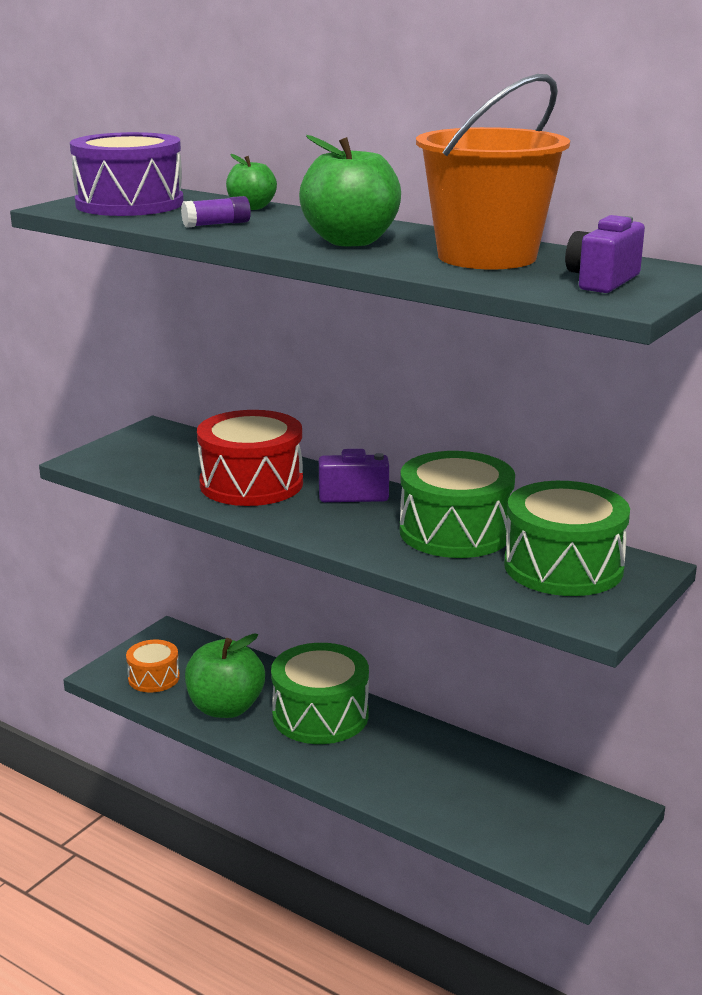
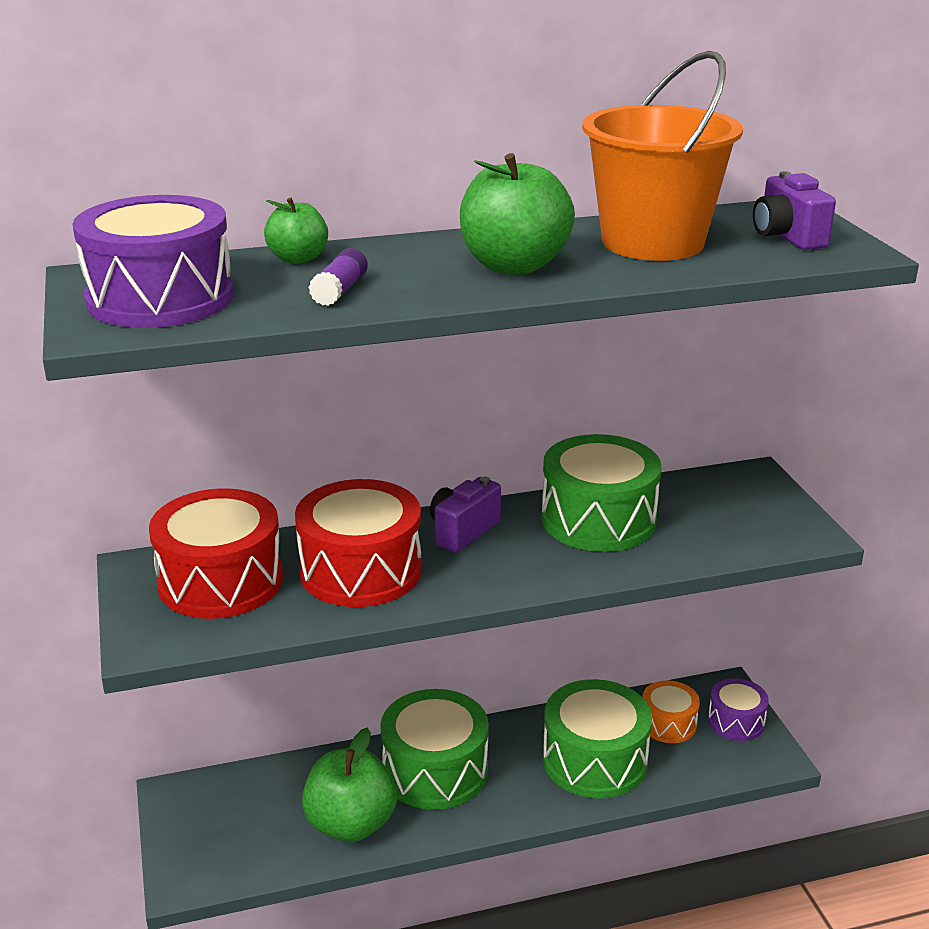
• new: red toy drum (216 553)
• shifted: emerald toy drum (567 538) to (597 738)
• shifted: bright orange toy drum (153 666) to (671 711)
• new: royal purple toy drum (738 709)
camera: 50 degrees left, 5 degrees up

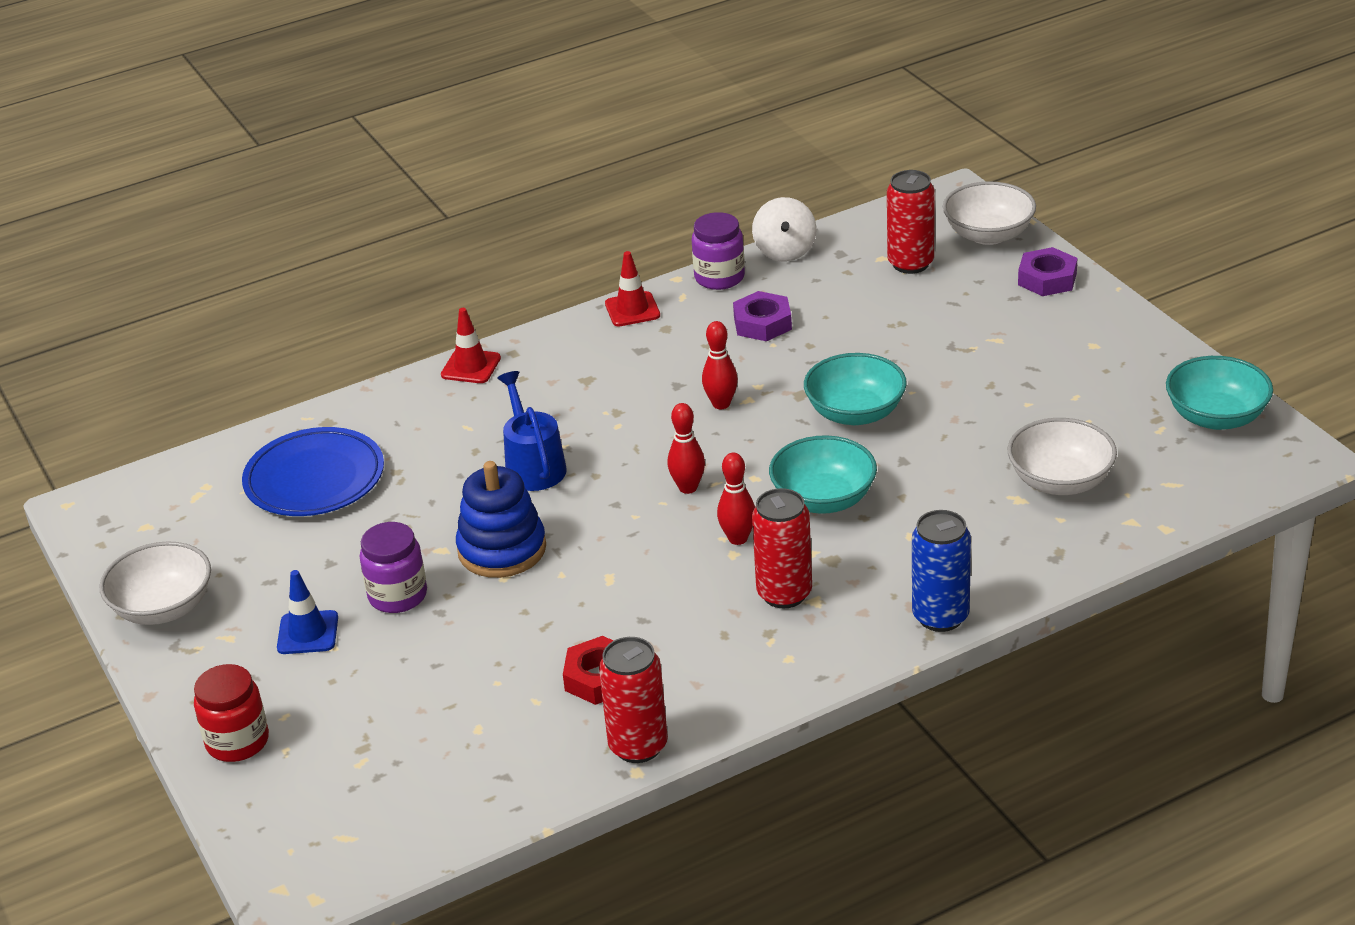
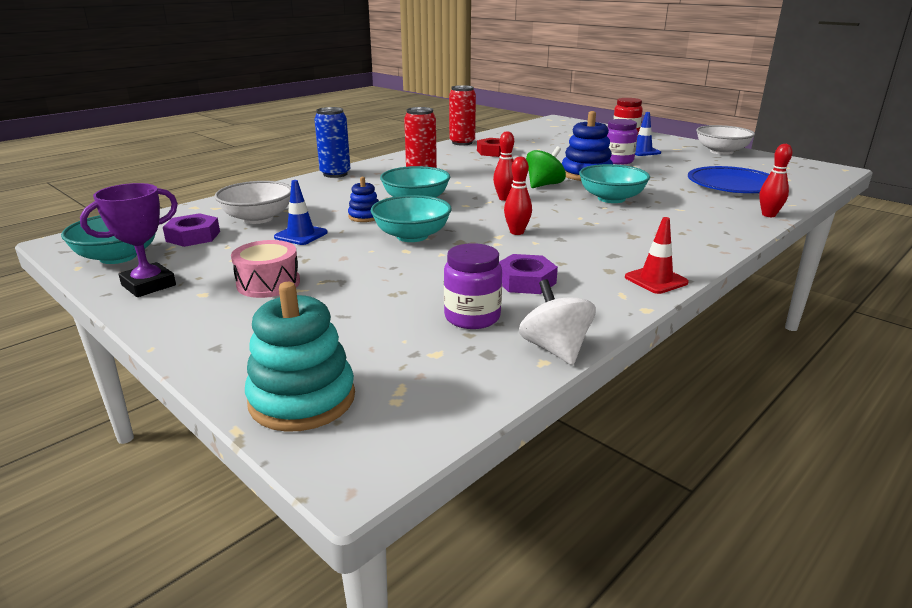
• new: royal purple award cup (129 240)
• shifted: royal purple nut (1047 271) to (191 230)
• new: pink toy drum (265 269)
• swapped: white deep dish (989 213) to teal stacking toy (300 357)
• new: blue traffic cone (301 212)
• new: blue stacking toy (363 199)
• shifted: royal purple preserve jar (718 251) to (473 286)
• new: emerald spinning top (546 167)
• swapped: blue sprinkling can (532 431) to teal deep dish (614 183)
• shifted: red skittle (736 499) to (776 180)
• gone: red traffic cone (471 345)
• gone: red soda can (911 222)
camera: 160 degrees right, 10 degrees down

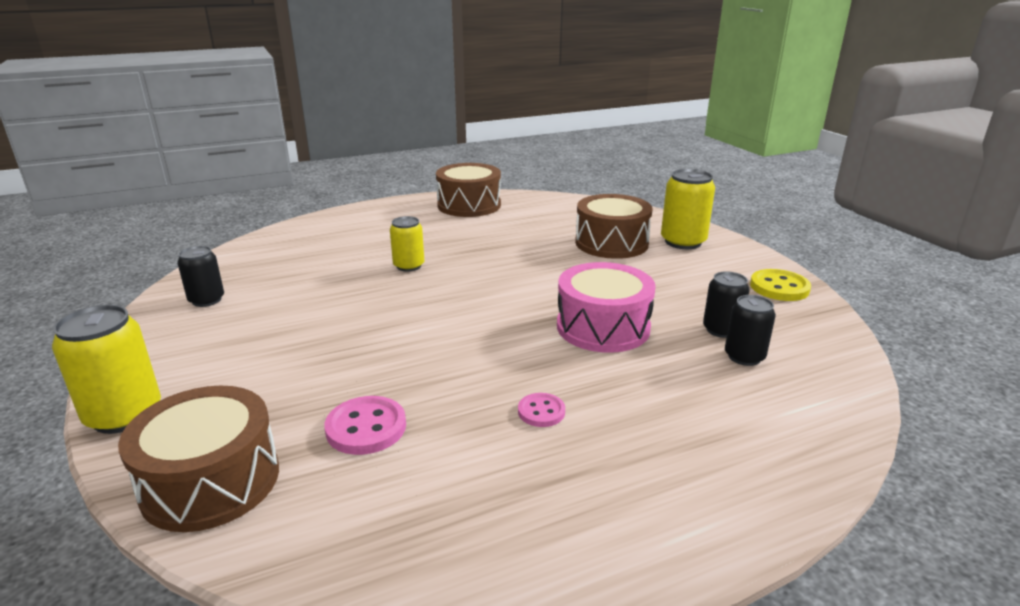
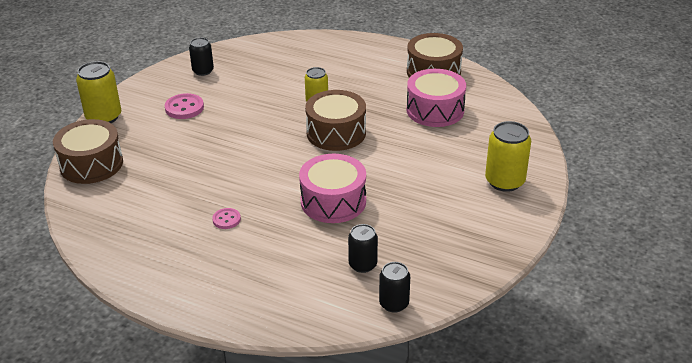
• shifted: pink shirt button (365 425) to (184 106)
• shifted: russet toy drum (614 226) to (335 120)
• shifted: ebony soda can (726 304) to (394 287)
• new: pink toy drum (436 98)
• gone: yellow shirt button (780 285)
camera: 50 degrees right, 10 degrees up

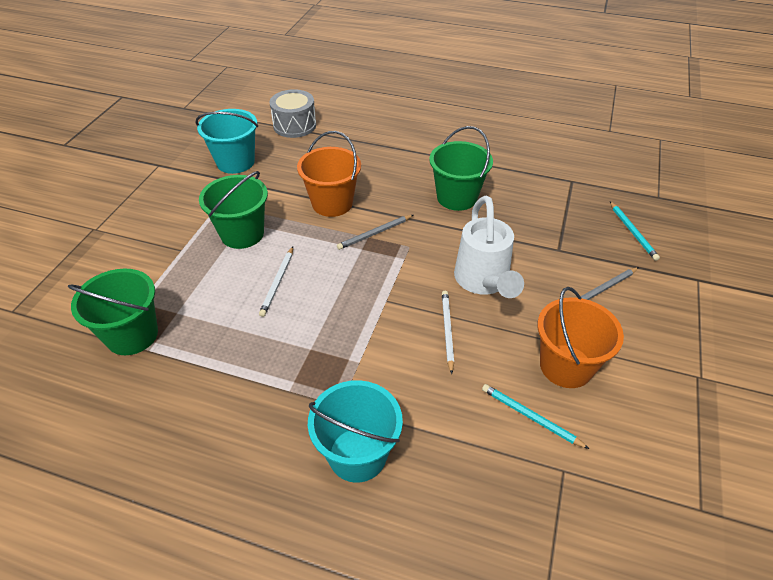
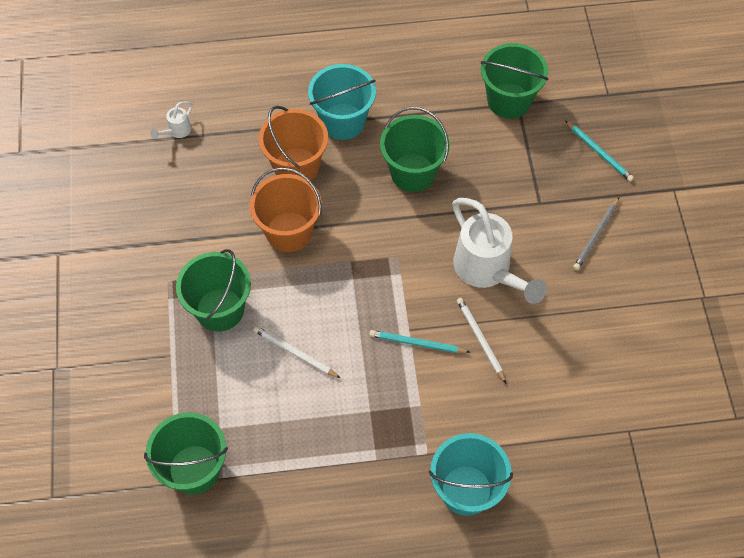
• swapped: gray toy drum (292 113) to white sprinkling can (171 120)
• rotated: white wooden pencil (276 282) = (296 352) 135 degrees clockwise
• shifted: bright orange sand bucket (580 337) to (293 143)
• shifted: teal sand bucket (227 141) to (342 102)
• shifted: teal wooden pencil (535 416) to (419 341)
• new: emerald sand bucket (514 81)
• gone: gray wooden pencil (375 232)
camera: 25 degrees left, 15 degrees up

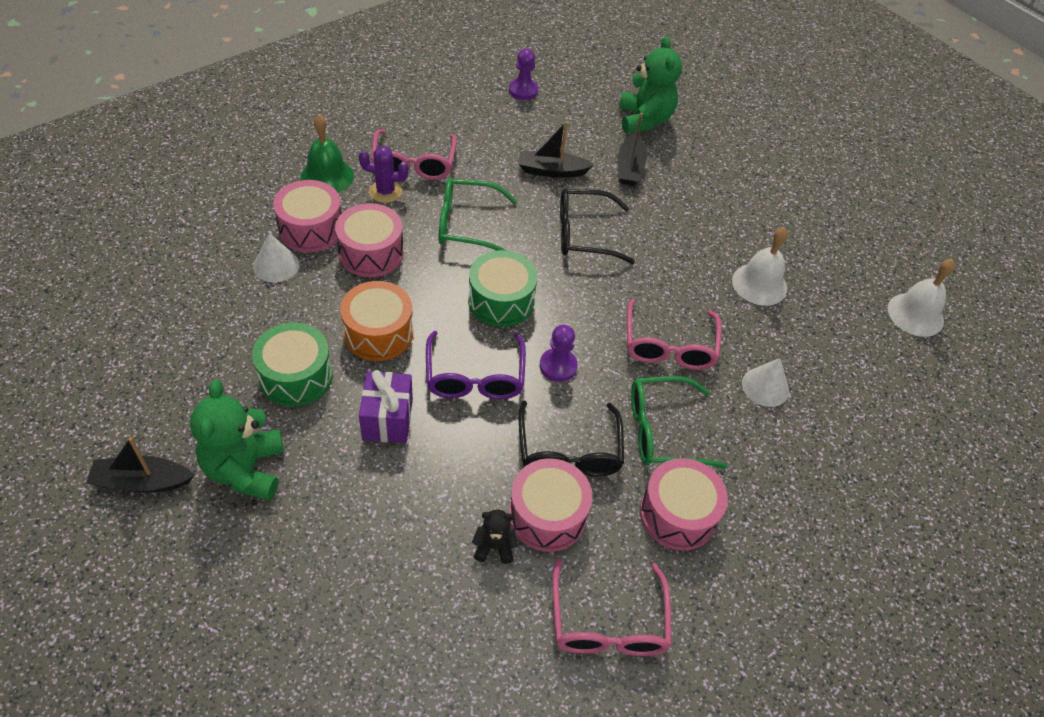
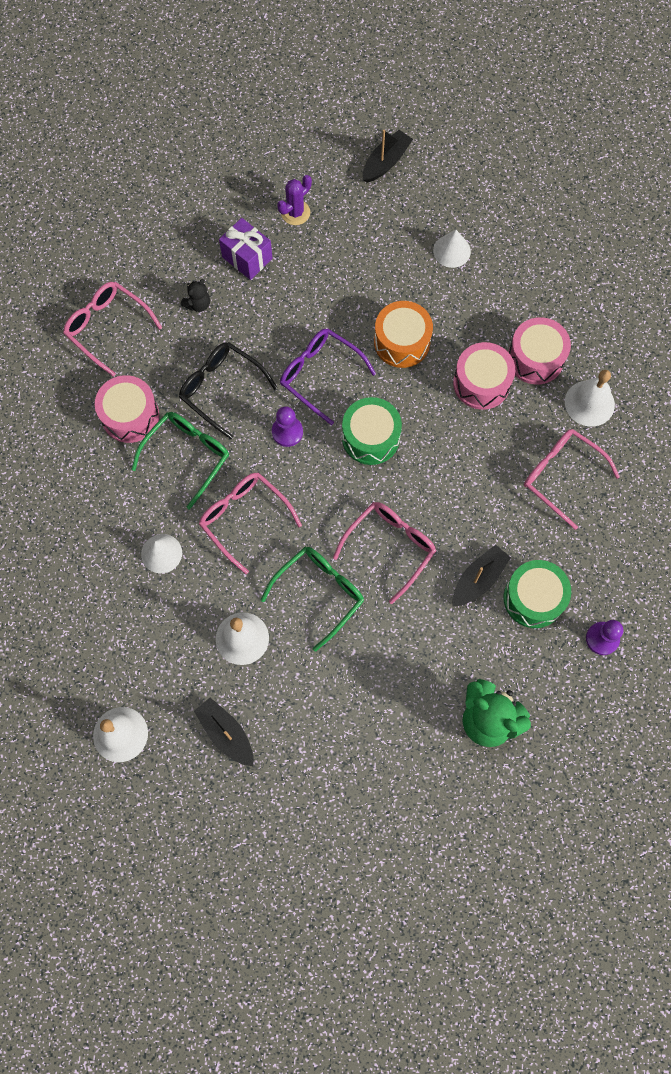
• shifted: ebony toy boat (632 149) to (224 731)
• shifted: royal purple present (386 406) to (246 249)
• shifted: emerald spectacles (478 214) to (312 599)
• shifted: royal purple saguaro cactus (384 174) to (294 200)
• repainted: ebony spectacles (597 226) to pink spectacles (384 553)
• shifted: white cone (276 257) to (452 249)
• shifted: emerald toy drum (292 364) to (537 594)
• repainted: emerald hand bell (327 153) to white hand bell (590 398)
• gone: emerald teddy (237 440)
• gone: pink toy drum (550 505)
camera: 135 degrees right, 20 degrees up

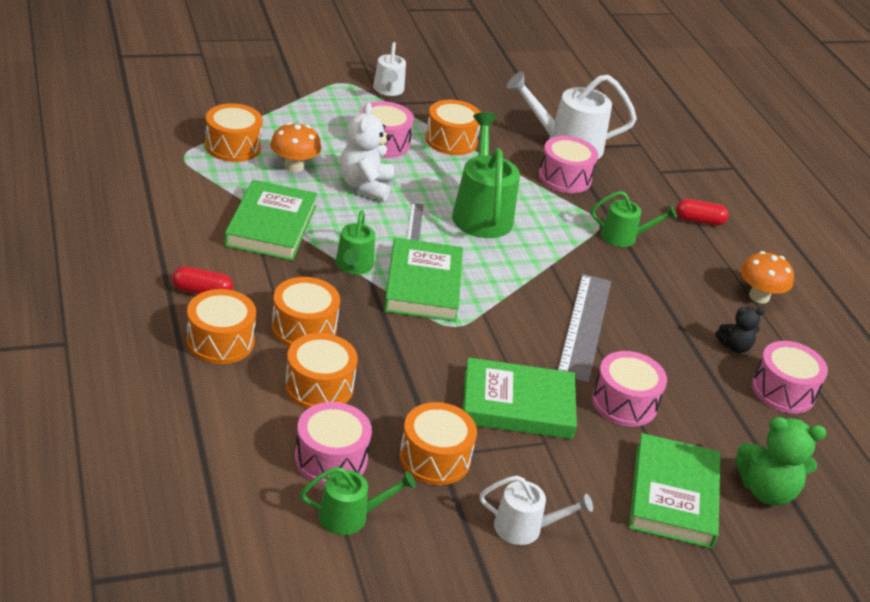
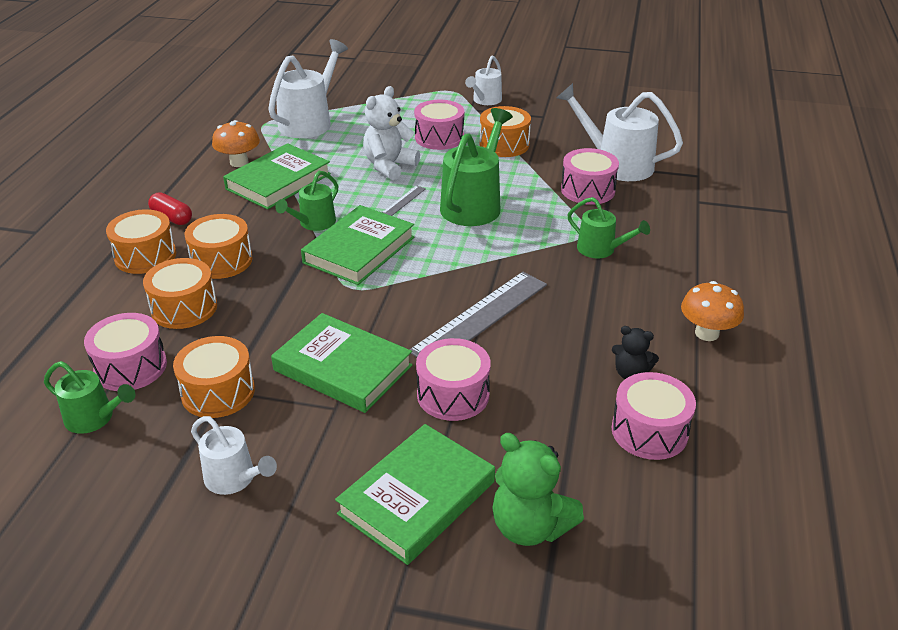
• shifted: bright orange toadstool (295 147) to (236 143)
• swapped: bright orange toy drum (234 132) to white sprinkling can (308 88)
• gone: red pill shape (702 212)
camera: 35 degrees right, 0 degrees up

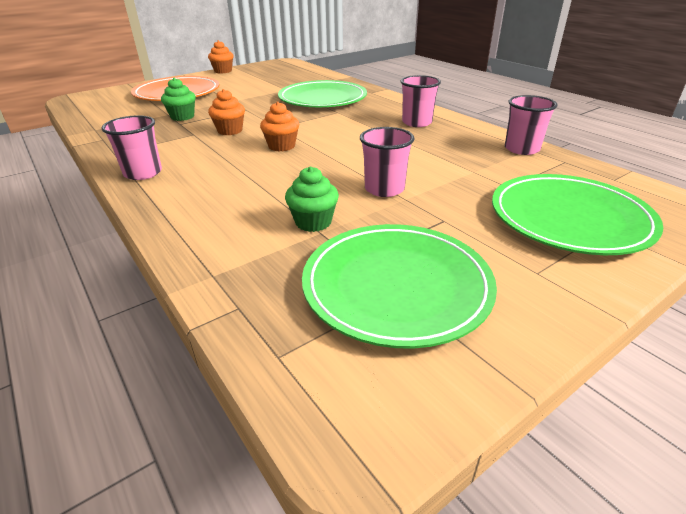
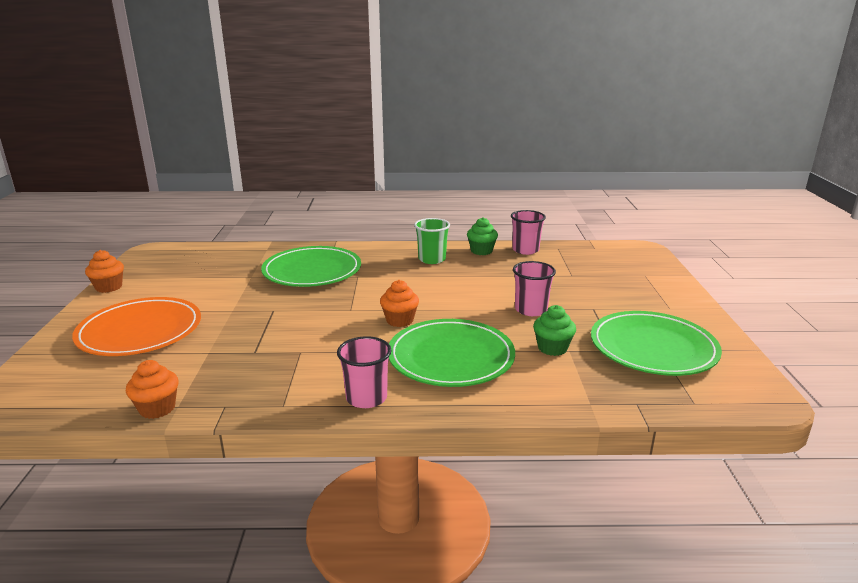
• shifted: bright orange cupcake (226 112) to (152 389)
• shifted: emerald flat dish (578 214) to (452 353)
• repainted: pink tumbler (420 101) to emerald tumbler (432 241)
• shifted: emerald cupcake (178 99) to (482 236)
camera: 55 degrees left, 10 degrees down

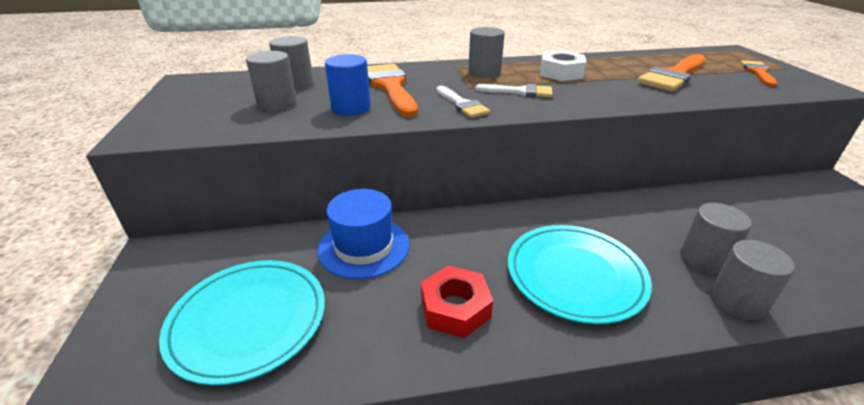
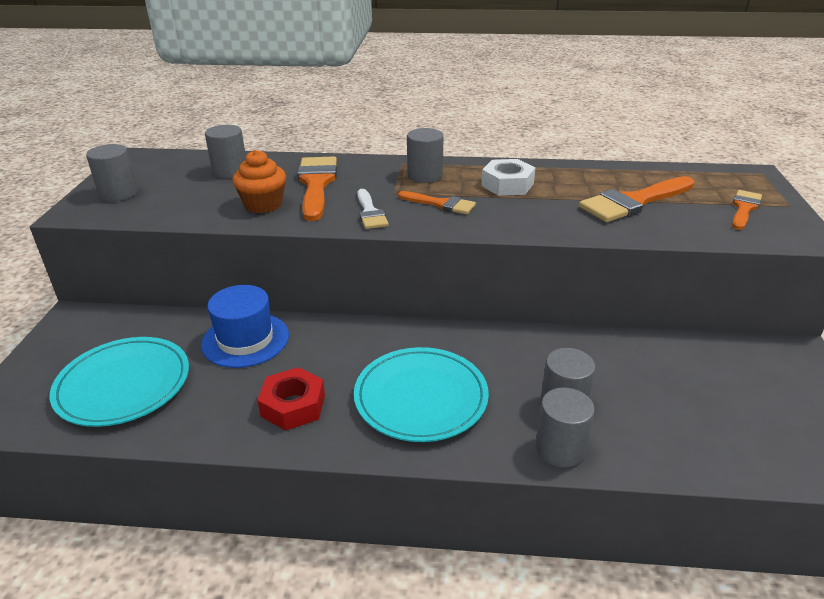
• shifted: gray solid cylinder (271 81) to (112 172)
• swapped: blue solid cylinder (348 85) to bright orange cupcake (259 181)
• repainted: white paintbrush (514 90) to bright orange paintbrush (437 202)
camera: 15 degrees right, 0 degrees up

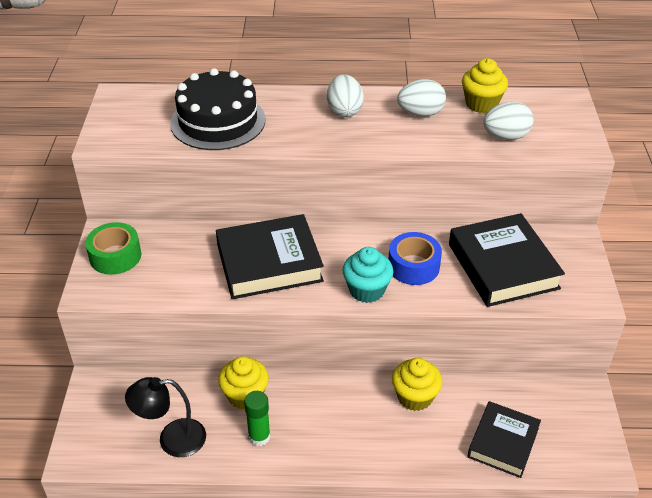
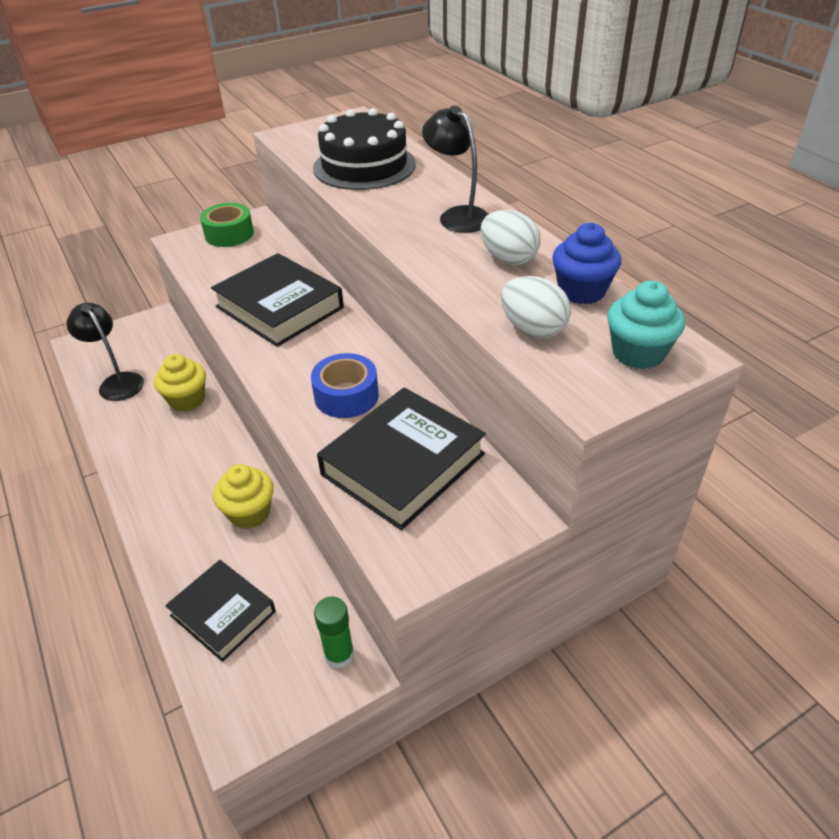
• rotated: ebony hardcover (504 439) = (220 611) 45 degrees clockwise
• shifted: emerald stick of glue (257 418) to (334 633)
• swapped: white toy egg (345 95) to ebony reading lamp (455 169)
• repainted: yellow cupcake (485 85) to blue cupcake (586 263)
• shifted: teal cupcake (368 275) to (646 325)
camera: 60 degrees right, 0 degrees up

